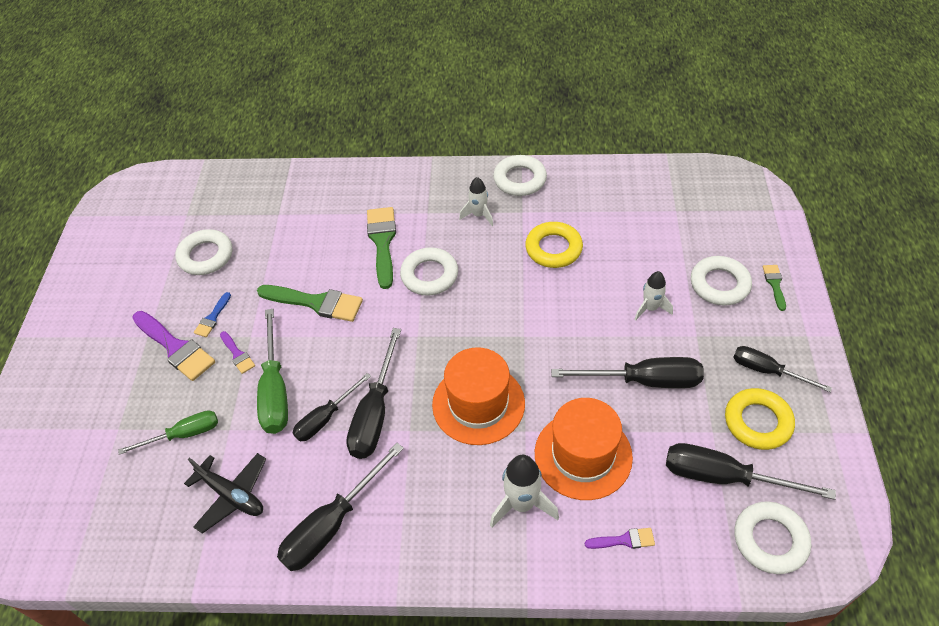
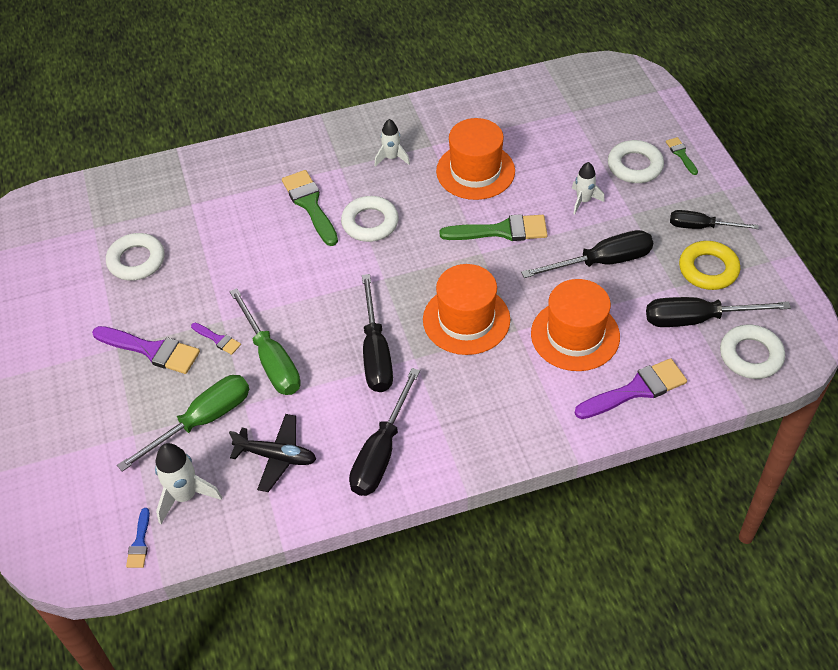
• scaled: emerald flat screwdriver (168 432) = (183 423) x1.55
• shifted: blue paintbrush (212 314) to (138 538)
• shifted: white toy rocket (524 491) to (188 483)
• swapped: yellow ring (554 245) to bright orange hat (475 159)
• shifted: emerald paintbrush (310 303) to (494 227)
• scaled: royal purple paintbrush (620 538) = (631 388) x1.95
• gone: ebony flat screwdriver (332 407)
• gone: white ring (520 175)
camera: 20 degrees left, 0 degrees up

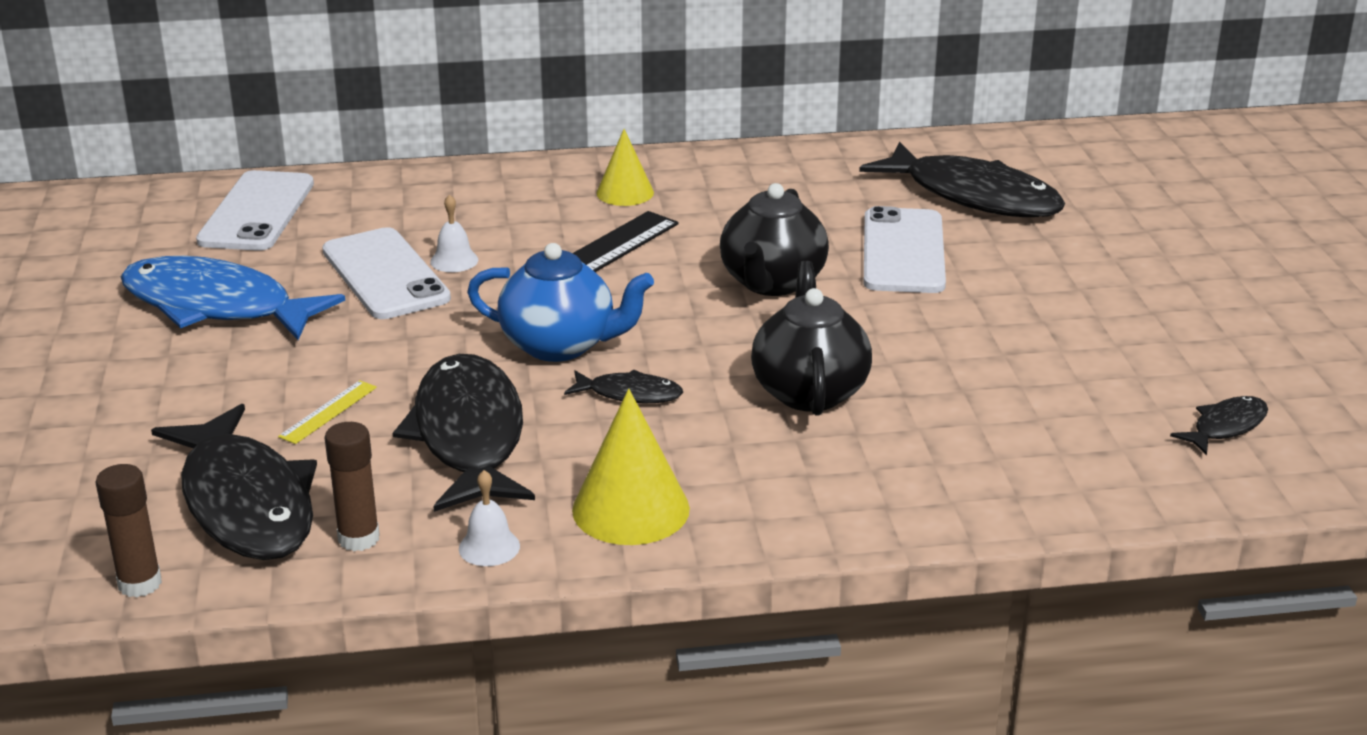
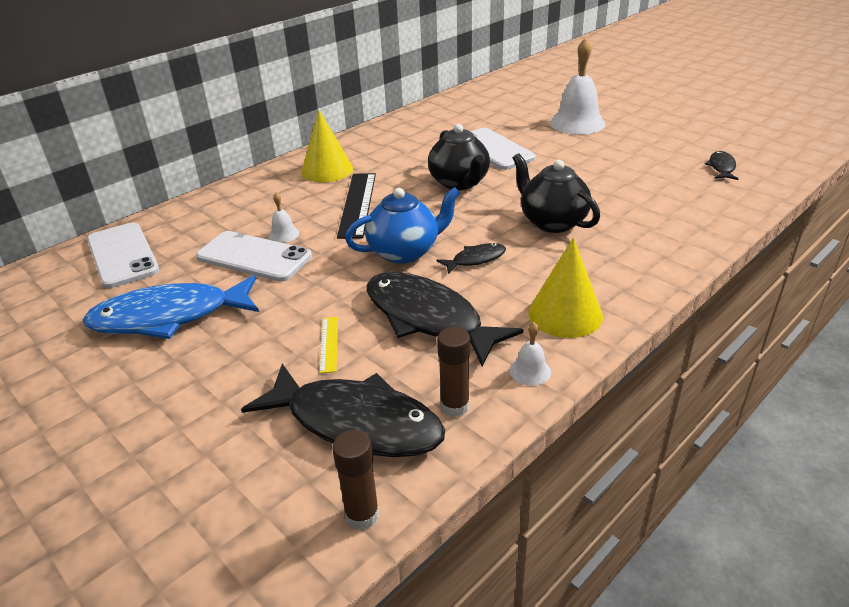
• scaled: yellow cone (625 167) = (327 145) x1.53
• new: white hand bell (577 86)
• gone: ebony toy fish (962 179)
camera: 35 degrees left, 5 degrees up

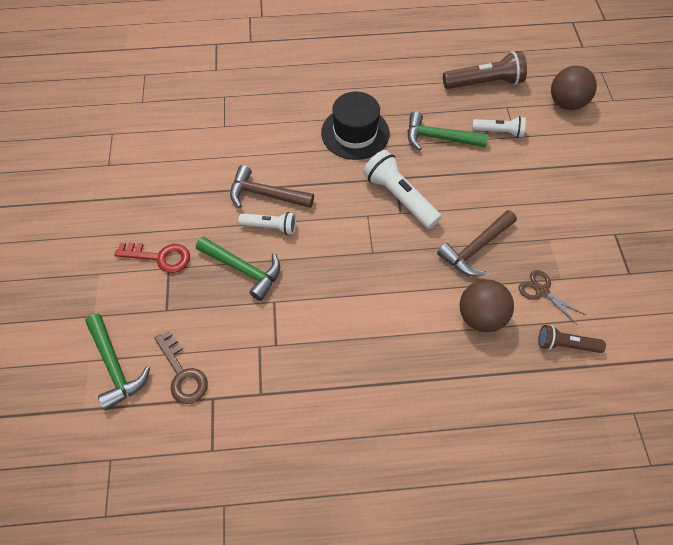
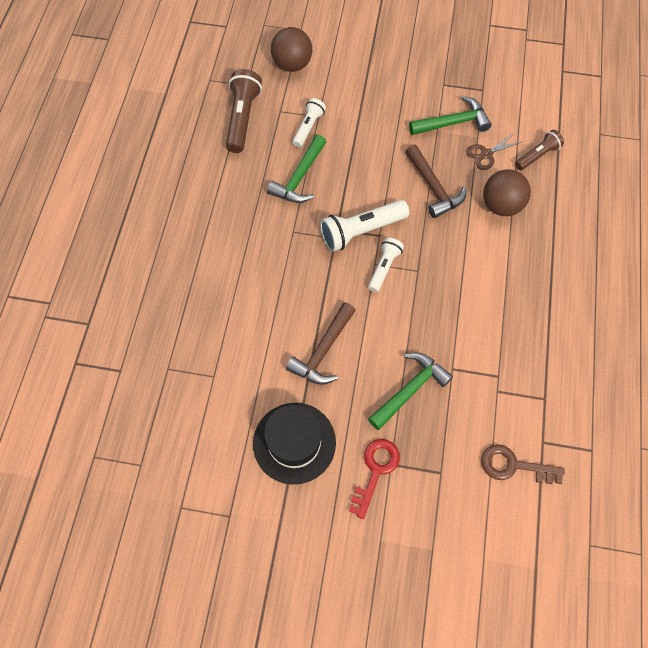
• shifted: ebony hat (355 126) to (294 444)
• shifted: white flashlight (267 223) to (386 264)
• shifted: emerald carpenter's hammer (117 362) to (450 115)
• rotated: russet latchkey (181 367) = (523 464) 150 degrees counterclockwise
• rotated: russet flashlight (572 339) = (539 150) 150 degrees counterclockwise
camera: 75 degrees left, 5 degrees up

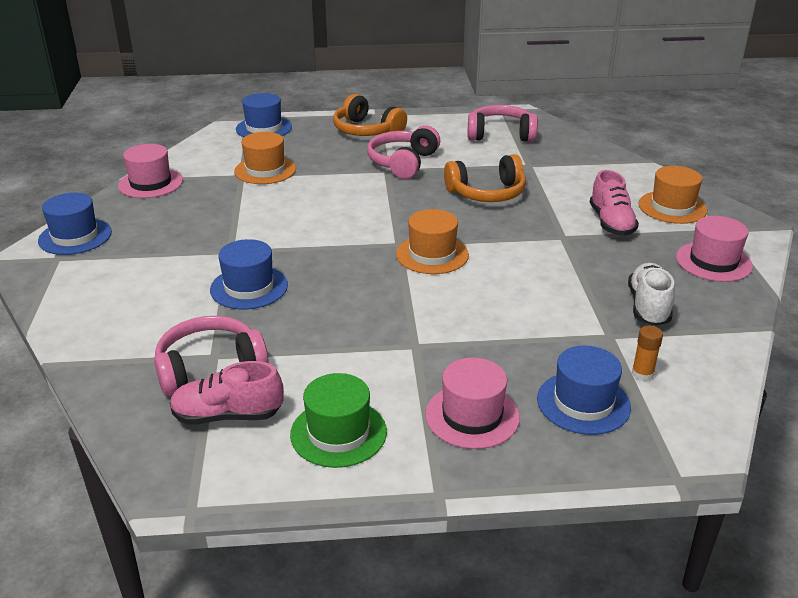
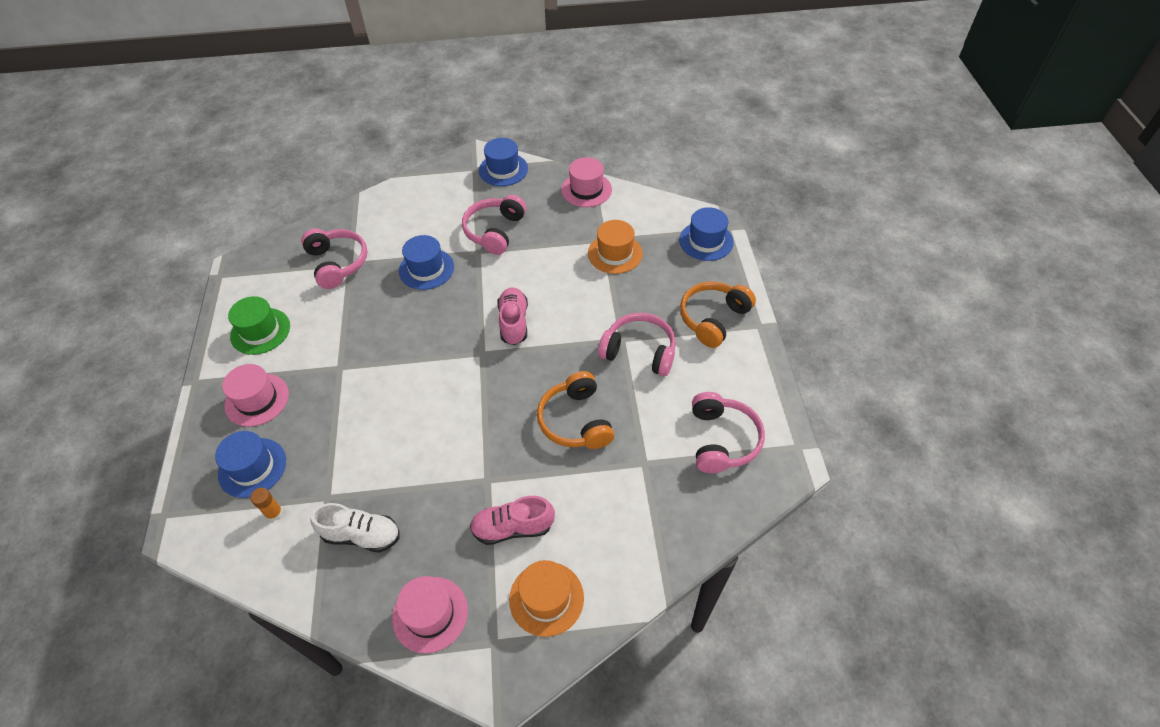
• new: pink headphones (494 225)
• shifted: pink sneaker (227 393) to (512 316)
• gone: bright orange hat (432 241)
camera: 90 degrees right, 20 degrees up

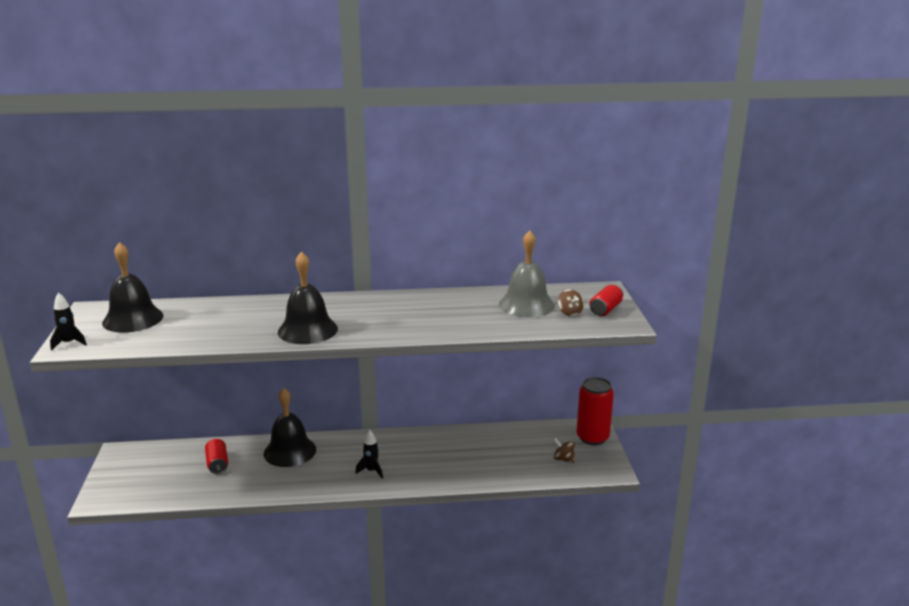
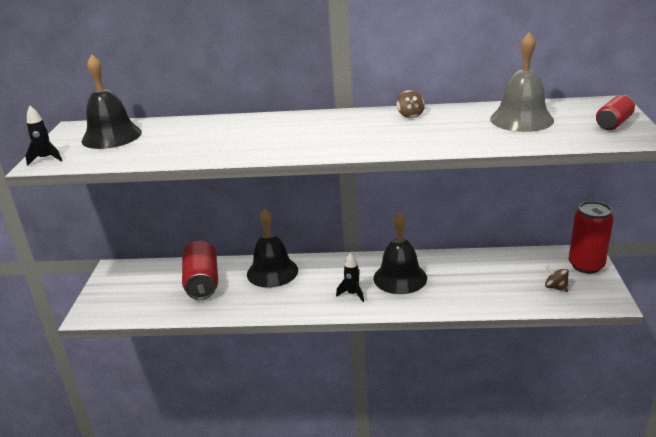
• scaled: red soda can (216 456) = (200 270) x1.70
• shifted: ebony hand bell (308 298) to (400 253)
• shifted: russet spinning top (571 302) to (410 104)
camera: 10 degrees right, 5 degrees up

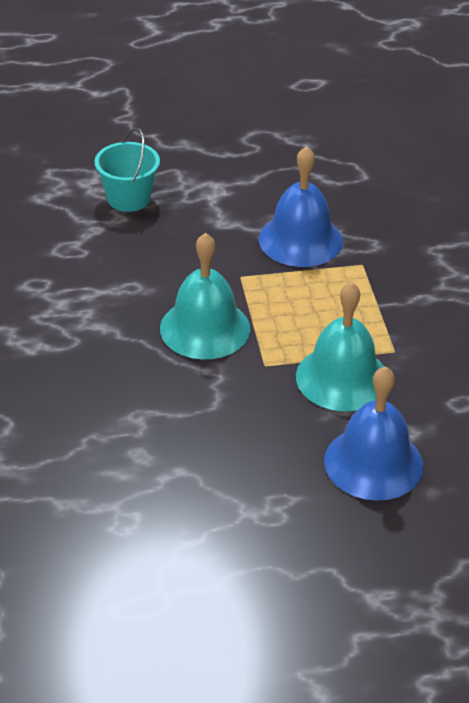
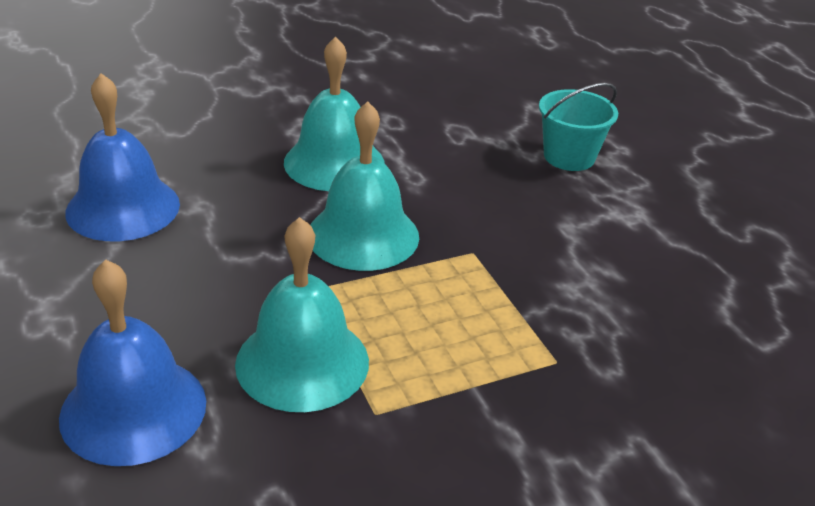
• shifted: blue hand bell (301 206) to (122 157)
• new: teal hand bell (334 113)
camera: 75 degrees right, 5 degrees down

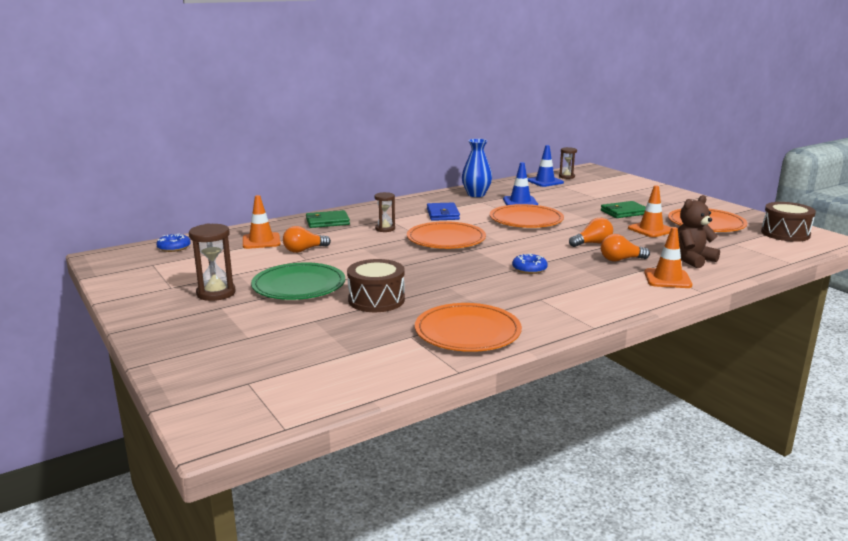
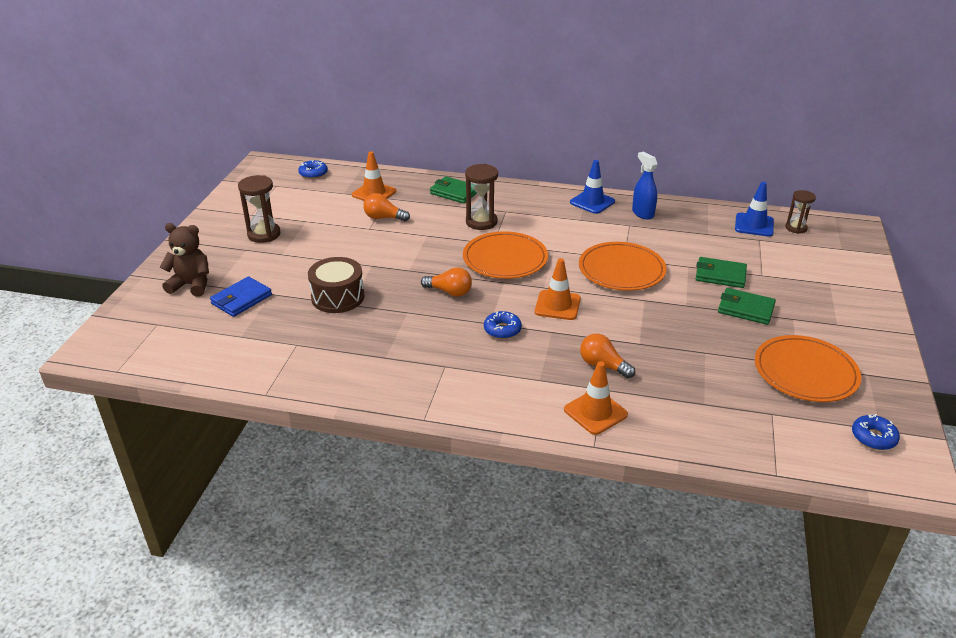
• shifted: russet teddy (699 231) to (184 260)
• shifted: blue wallet (443 211) to (241 297)
• shifted: bright orange lightbulb (591 232) to (446 282)
• scaled: russet hourglass (384 212) = (481 197) x1.53
• shifted: bright orange traffic cone (650 211) to (558 289)
• shifted: blue traffic cone (520 183) to (592 187)
• swapped: blue tall vase (477 168) to blue spray bottle (645 186)
• new: emerald wallet (721 272)
• swapped: russet toy drum (788 222) to blue doughnut (876 432)
• gone: emerald flat dish (298 281)
• gone: bright orange flat dish (468 327)
camera: 45 degrees right, 15 degrees up

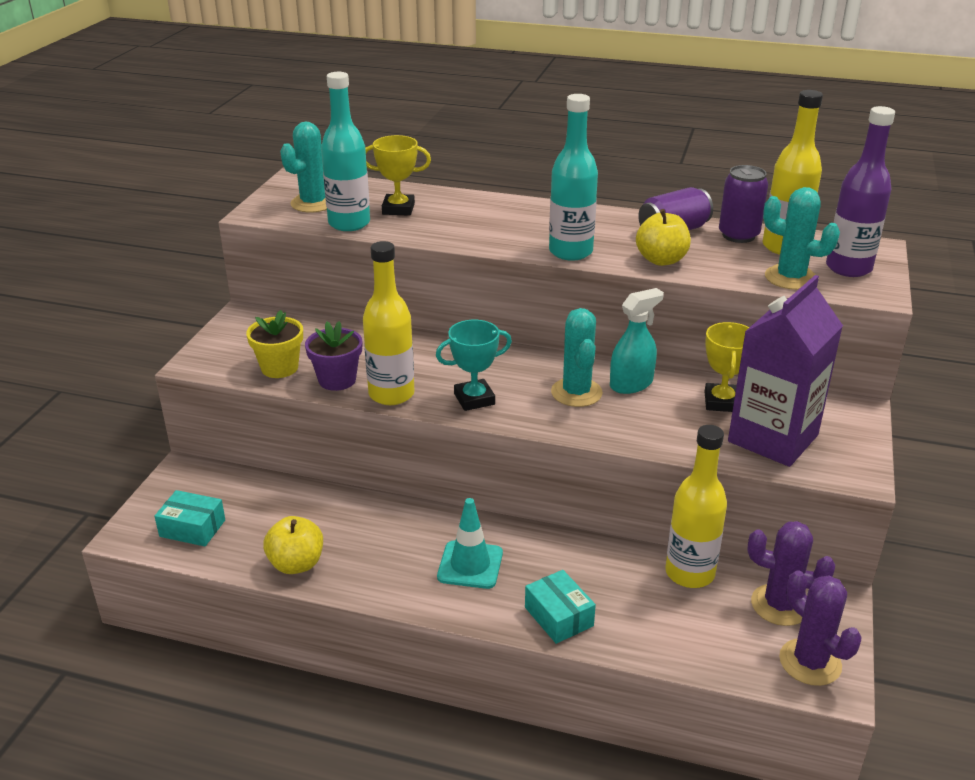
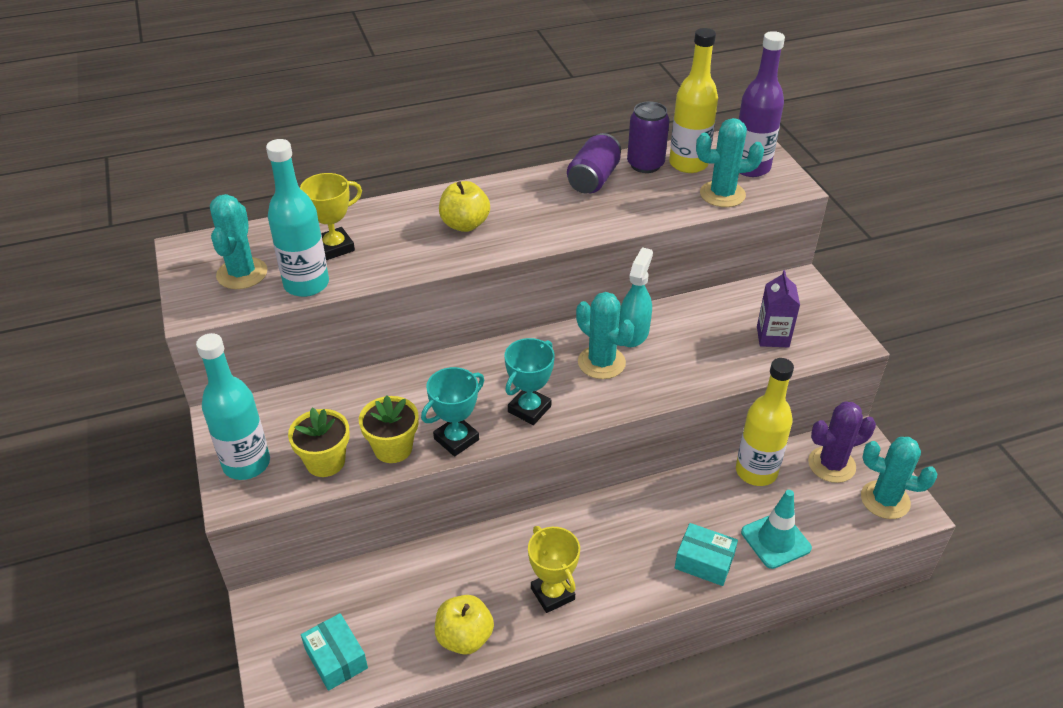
• shifted: teal drink bottle (573 177) to (233 406)
• rotated: teal box (189 518) = (334 652) 75 degrees clockwise
• repainted: royal purple flower pot (333 356) to yellow flower pot (388 429)
• swapped: yellow drink bottle (389 323) to teal award cup (452 412)
• shifted: yellow toy apple (663 237) to (464 206)
• shifted: yellow award cup (727 367) to (554 569)
• shifted: teal traffic cone (470 543) to (776 529)
• scaled: royal purple milk carton (785 371) = (778 309) x0.51
• repainted: royal purple saguaro cactus (820 628) to teal saguaro cactus (899 478)
camera: 35 degrees left, 10 degrees up

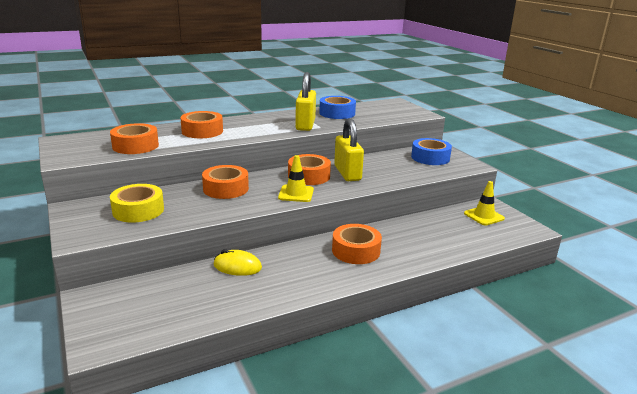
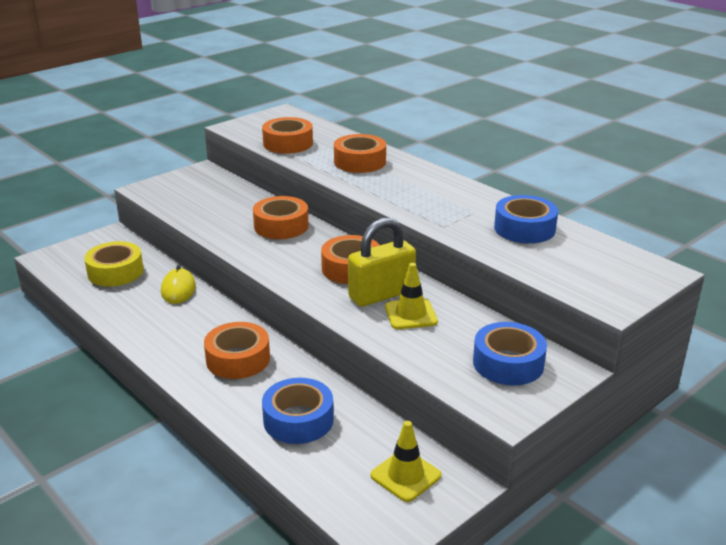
• shifted: yellow sticky tape (137 203) to (114 264)
• new: blue sticky tape (298 411)
• shifted: yellow traffic cone (296 178) to (411 296)
• gone: yellow small lock (305 101)
camera: 75 degrees right, 5 degrees up

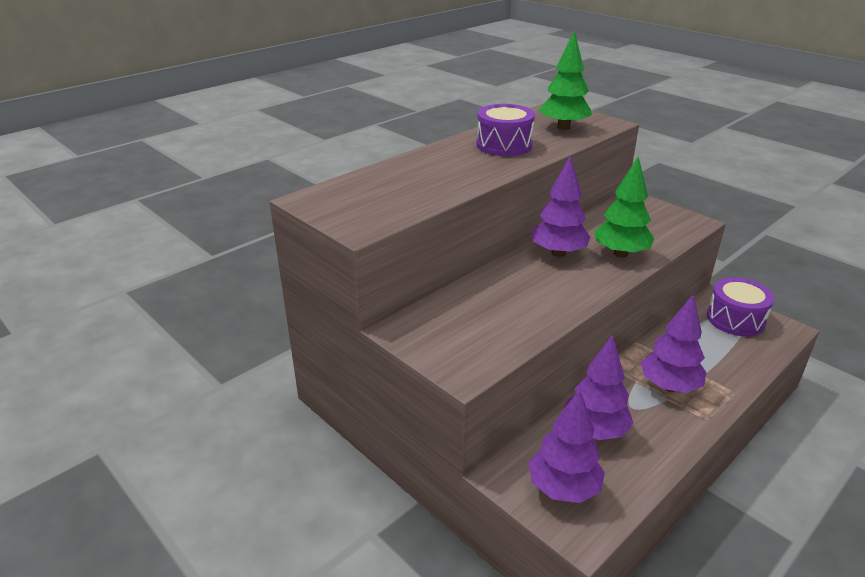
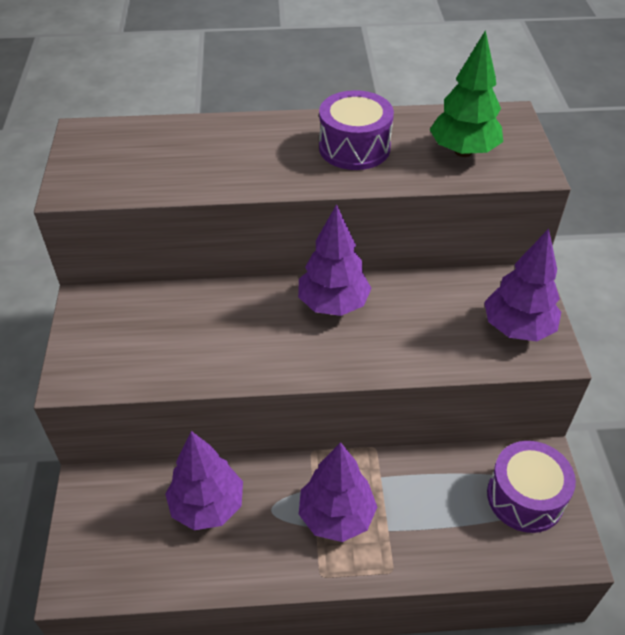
• shifted: royal purple tree (567 446) to (522 285)
• gone: emerald tree (624 207)
camera: 40 degrees right, 15 degrees up

